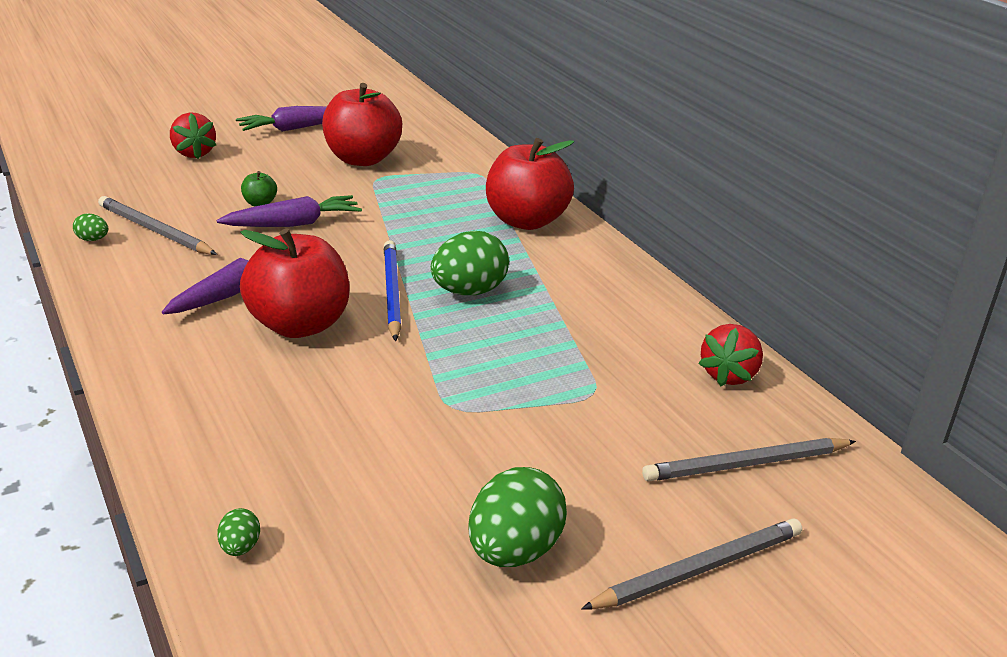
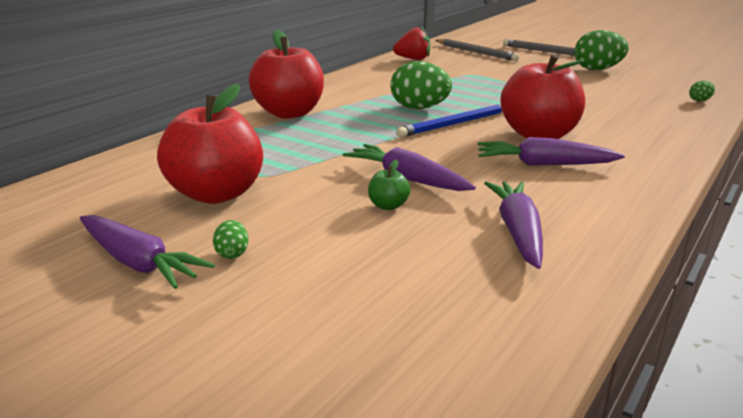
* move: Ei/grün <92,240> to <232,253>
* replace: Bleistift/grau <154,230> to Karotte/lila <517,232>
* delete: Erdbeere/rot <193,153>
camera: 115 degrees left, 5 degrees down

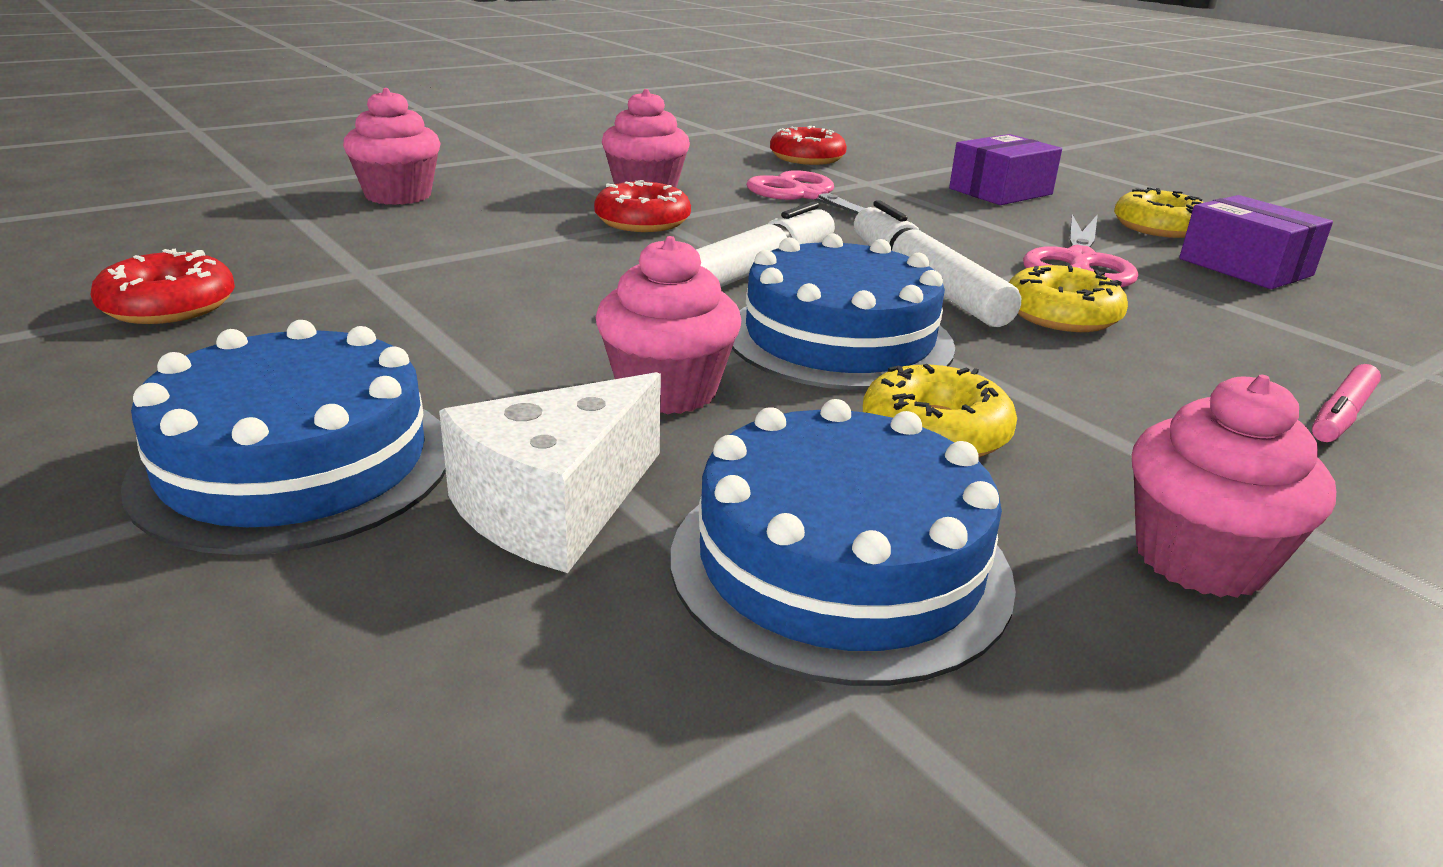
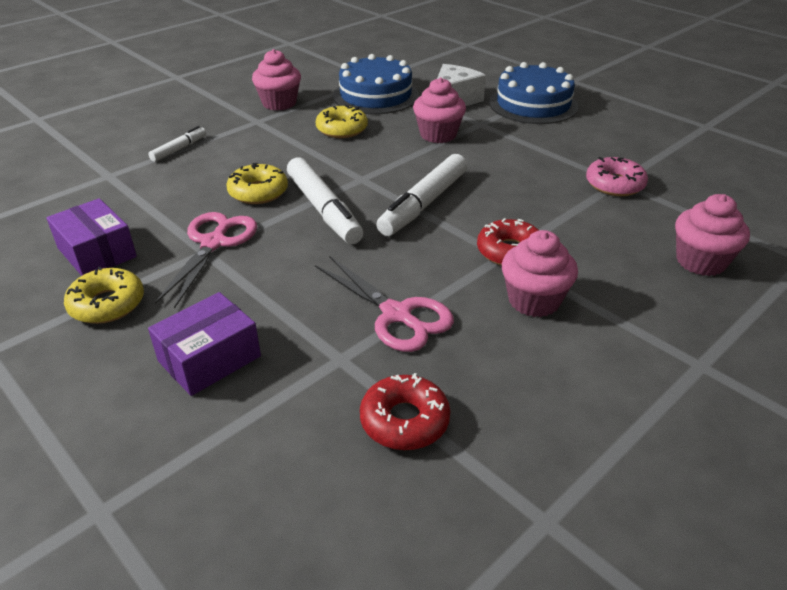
* recolor: Filzstift/rosa <1341,415> to Filzstift/weiß <179,149>
* insert: Donut/rosa <614,184>
* delete: Donut/rot <169,306>
* delete: Kuchen/blau <839,338>
camera: 175 degrees right, 10 degrees up

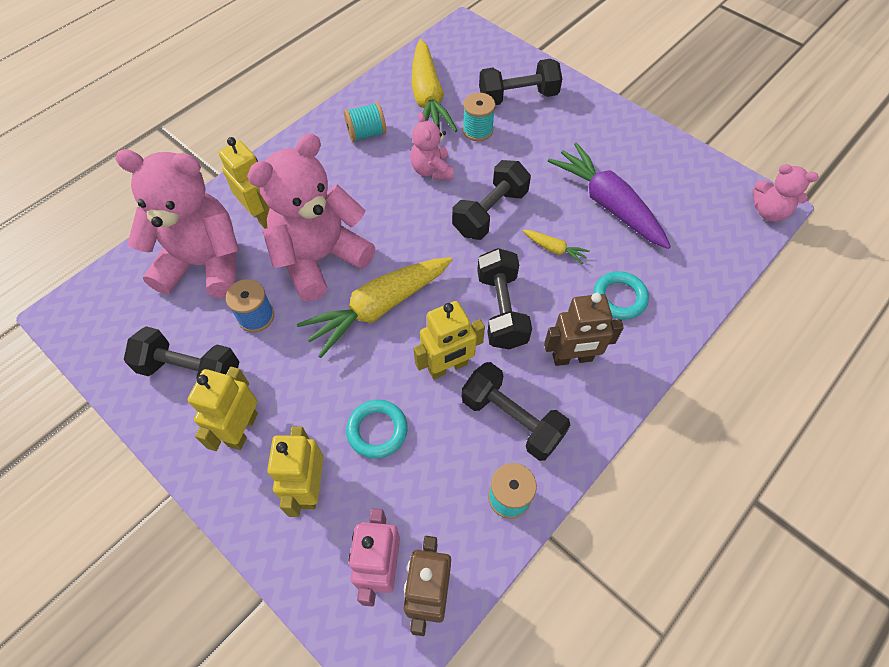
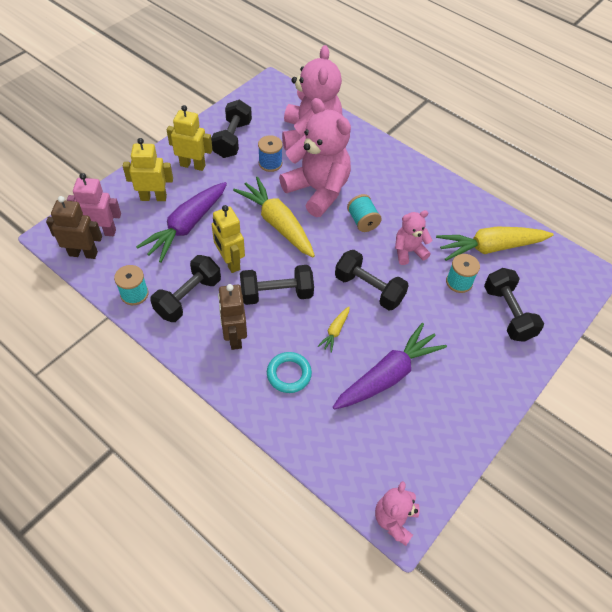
* replace: Ring/türkis <377,430> to Karotte/lila <186,226>
* move: Garnrolle/türkis <366,134> to <362,221>
* delete: Roboter/gelb <261,215>
camera: 85 degrees right, 5 degrees down

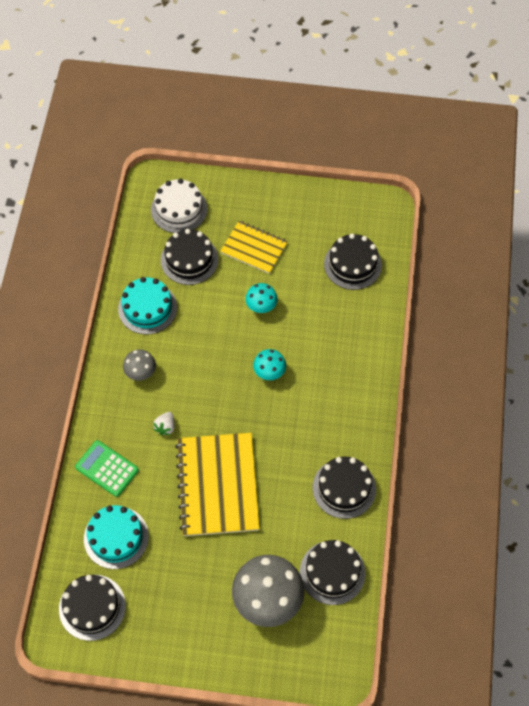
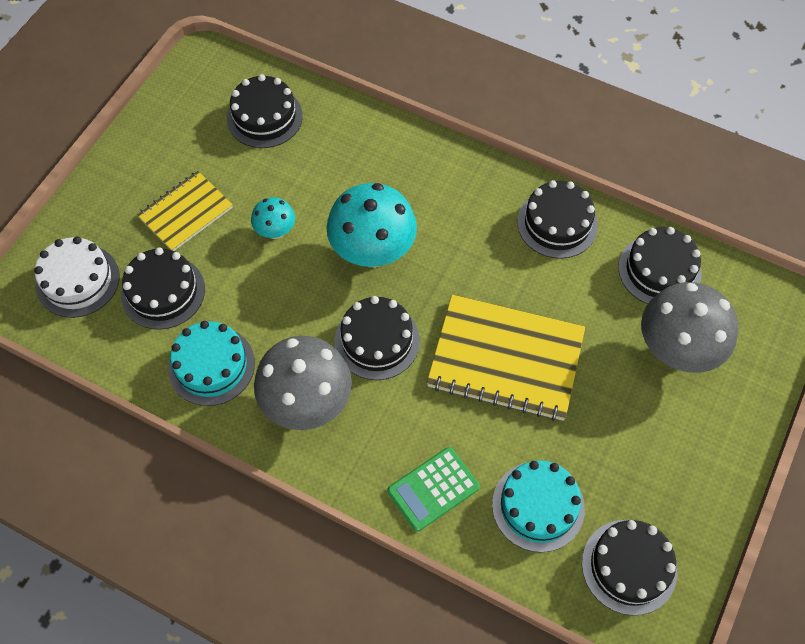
* resize: Pilz/grau <141,373> = <307,403> x1.98
* resize: Pilz/türkis <269,373> = <372,252> x1.98
* insert: Kuchen/schwarz <377,340>
* delete: Erdbeere/weiß <165,427>
camera: 70 degrees left, 0 degrees up

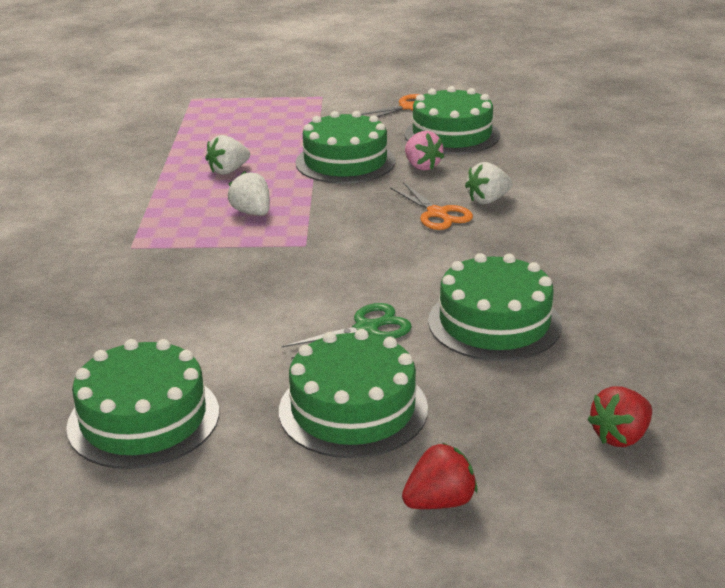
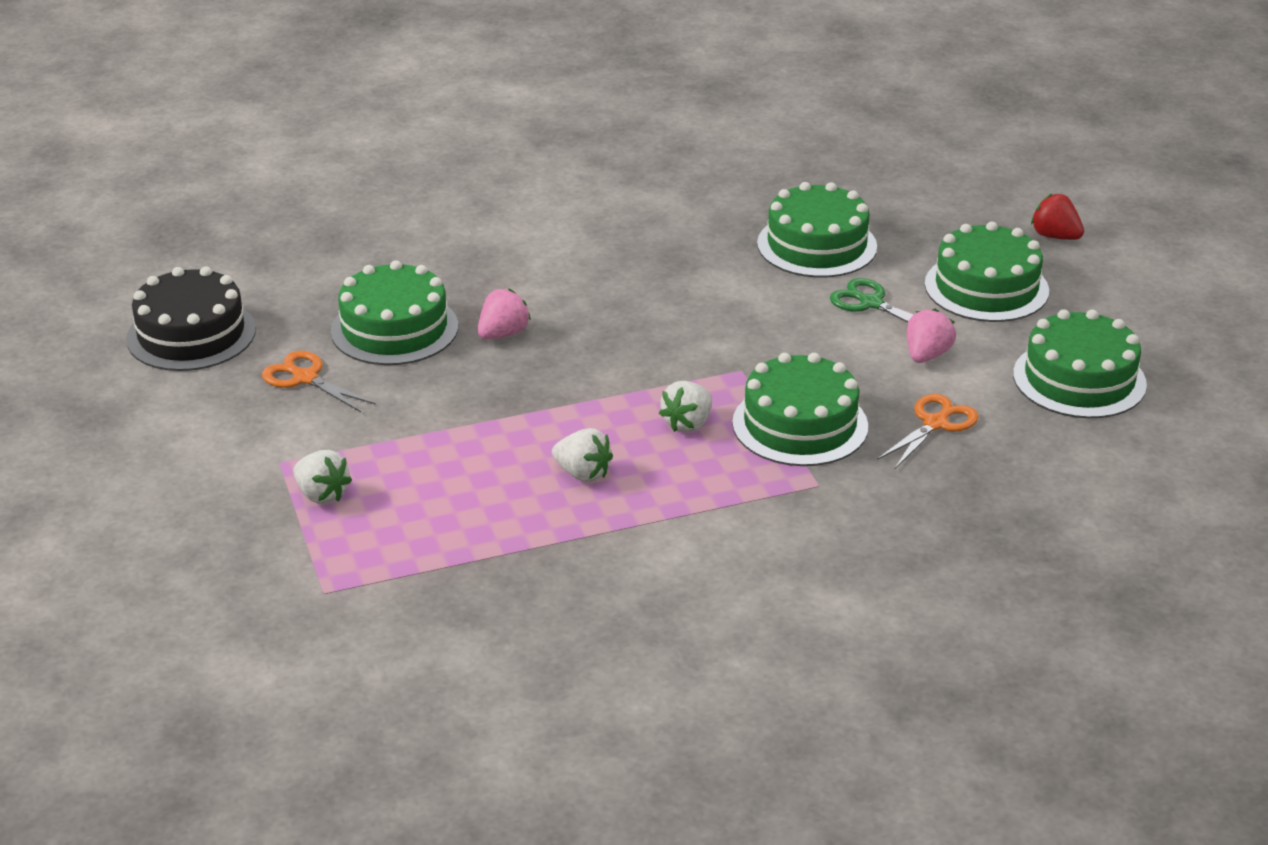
* insert: Kuchen/schwarz <191,334>
* move: Erdbeere/weiß <488,200> to <322,495>
* move: Kuchen/grün <345,162> to <800,424>
* move: Schere/orange <437,214> to <935,424>
* insert: Erdbeere/rosa <927,355>
* delete: Erdbeere/rot <620,436>
camera: 110 degrees left, 5 degrees up

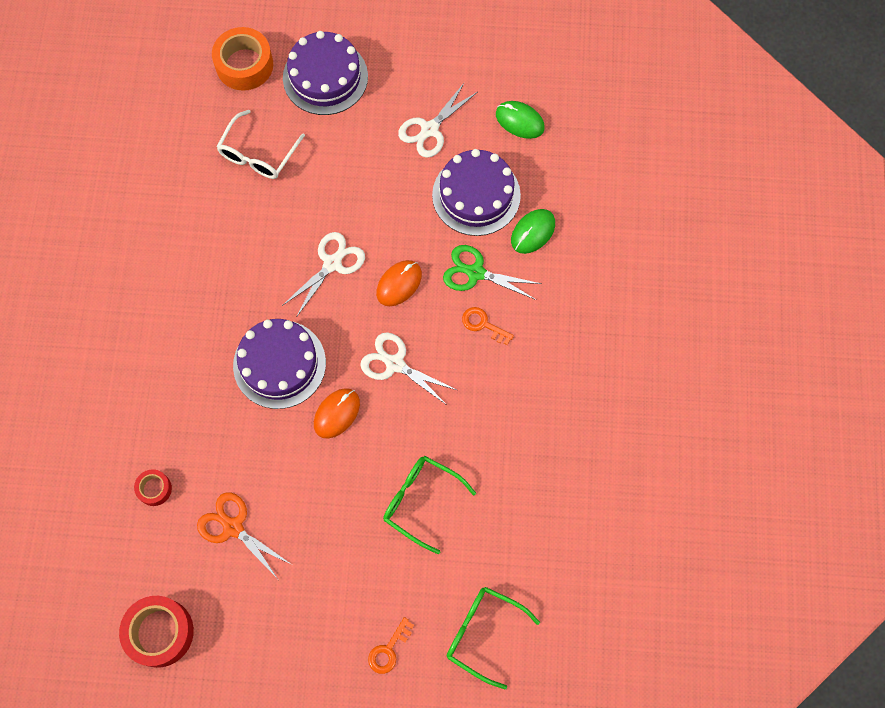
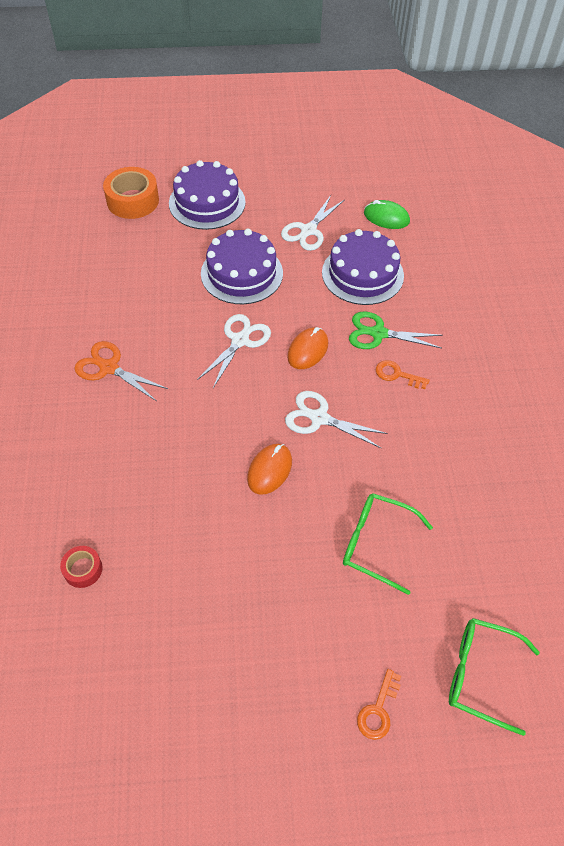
* move: Schere/orange <233,527> to <108,368>
* move: Kuchen/lila <279,364> to <241,273>
* delete: Klebeband/rot <160,632>
* delete: Brille/weiß <258,154>
* delete: Computermaus/grün <533,232>
camera: 10 degrees left, 15 degrees down

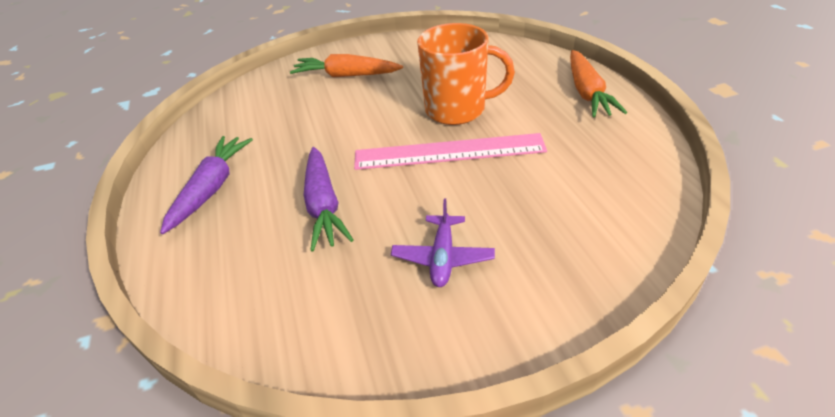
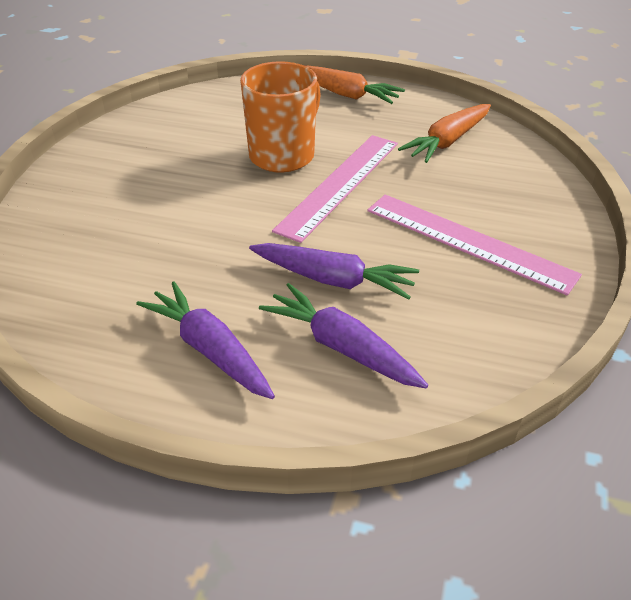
* insert: Karotte/lila <341,346>
* replace: Flugzeug/lila <442,257> to Lineal/rosa <468,241>
* move: Karotte/orange <346,75> to <447,141>
camera: 60 degrees left, 0 degrees up

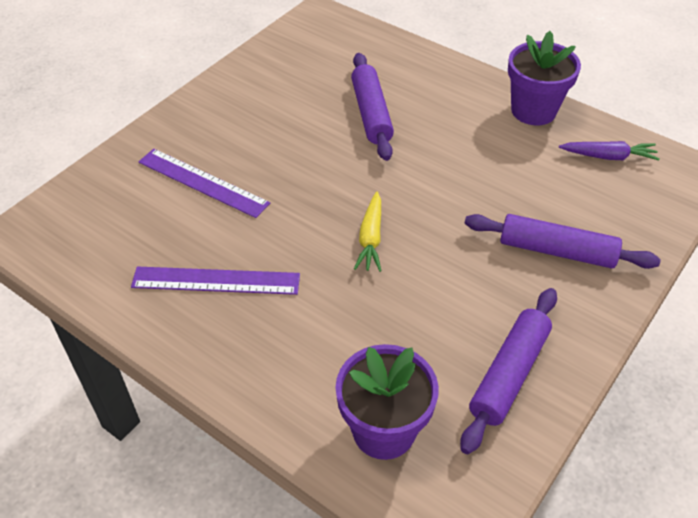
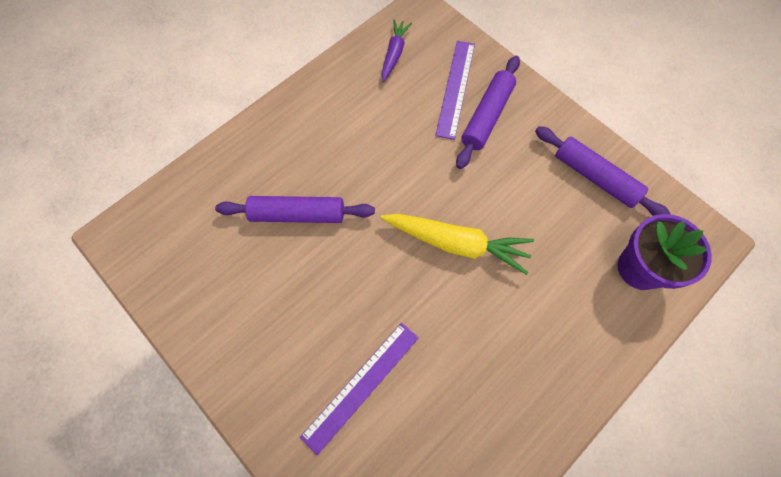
* resize: Karotte/gelb <371,238> = <456,243> x1.68
* move: Lineal/lila <216,280> to <455,88>
* delete: Blumentopf/lila <533,111>
camera: 80 degrees left, 20 degrees up

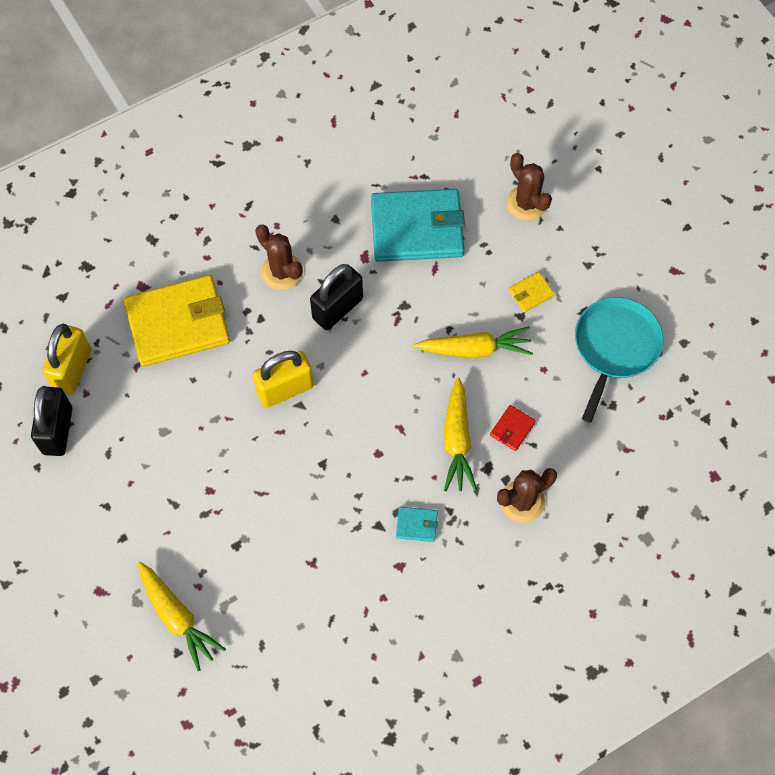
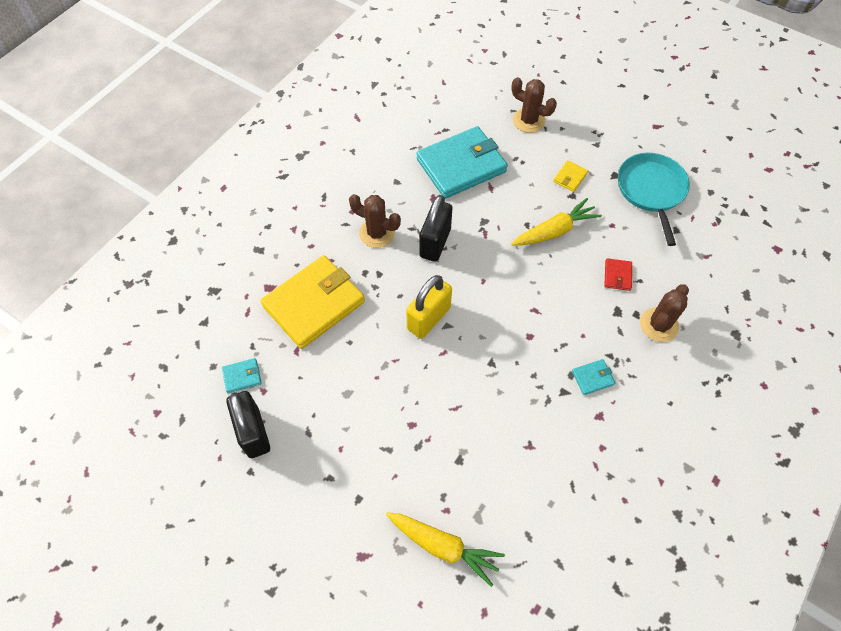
* replace: Vorhängeschloss/gelb <72,369> to Geldbörse/türkis <242,376>
* delete: Karotte/gelb <457,441>
camera: 25 degrees left, 5 degrees down

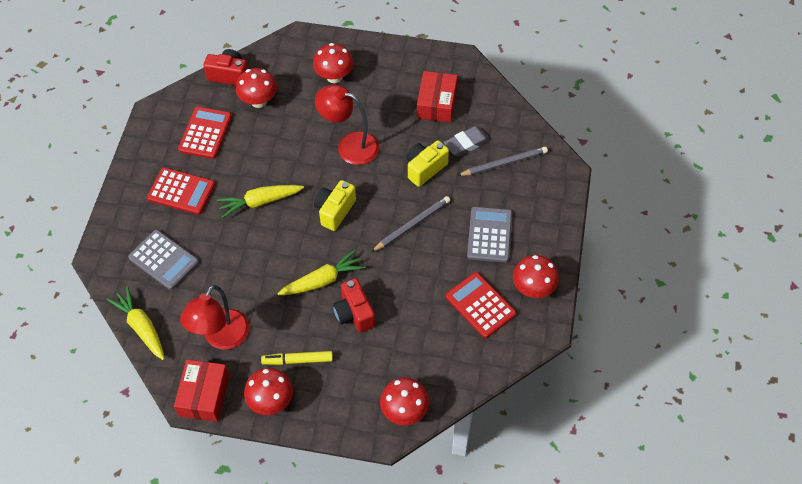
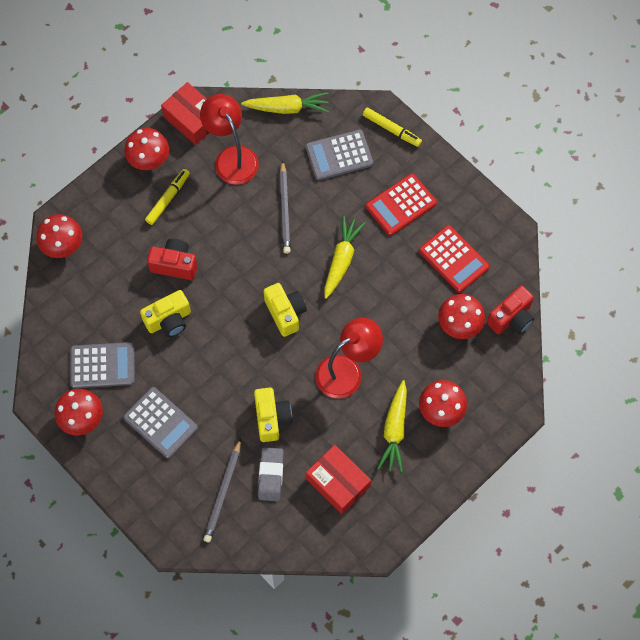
* recolor: Taschenrechner/rot <480,305> to Taschenrechner/grau <102,365>
* insert: Kamera/gelb <169,320>
* move: Bleistift/grau <412,225> to <284,209>
* insert: Filzstift/gelb <391,129>
* move: Karotte/gelb <323,280> to <394,430>
camera: 125 degrees right, 10 degrees up

